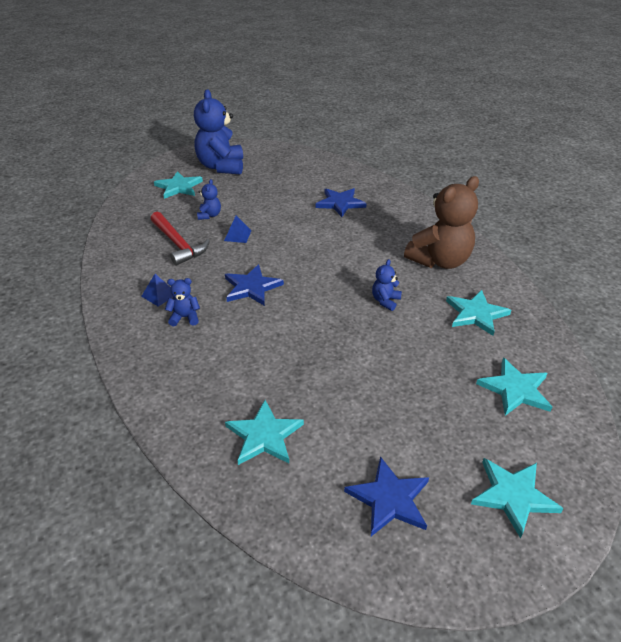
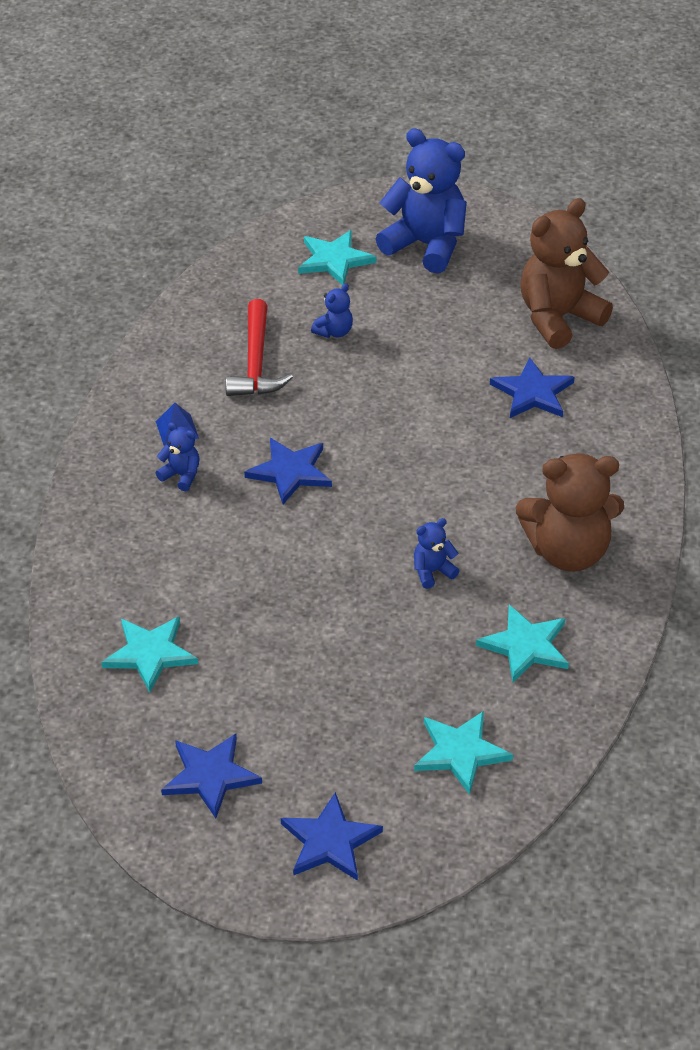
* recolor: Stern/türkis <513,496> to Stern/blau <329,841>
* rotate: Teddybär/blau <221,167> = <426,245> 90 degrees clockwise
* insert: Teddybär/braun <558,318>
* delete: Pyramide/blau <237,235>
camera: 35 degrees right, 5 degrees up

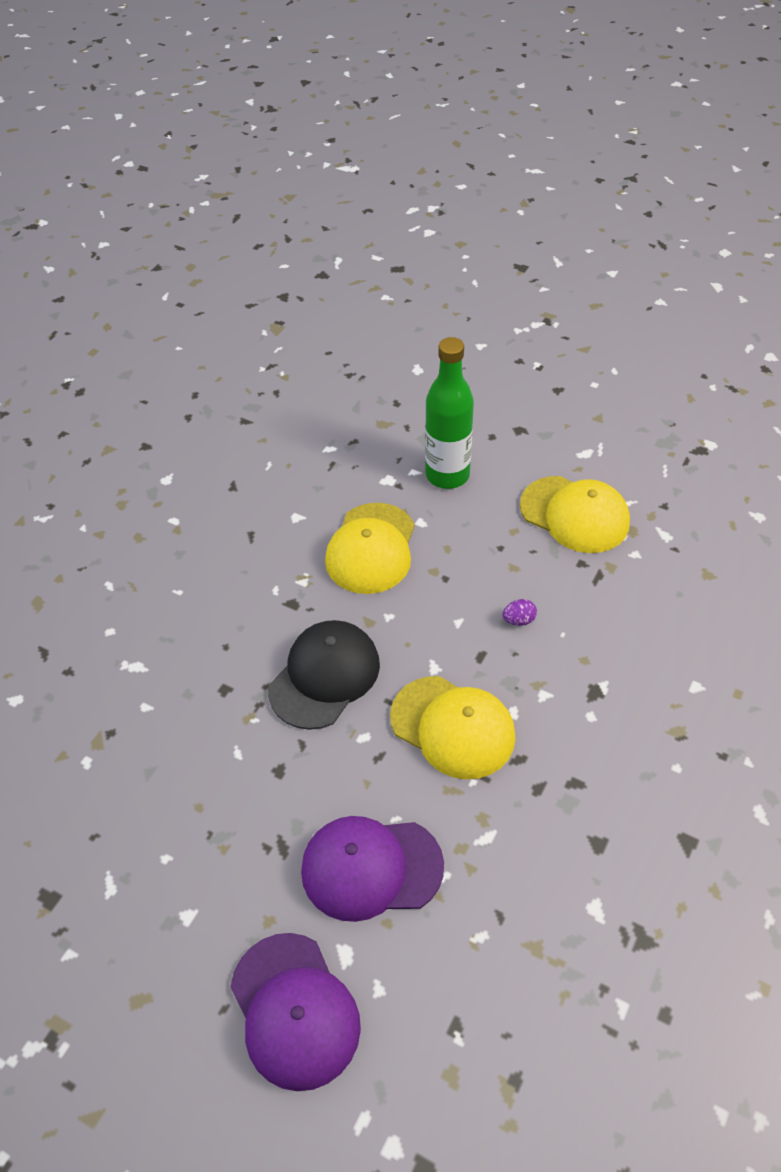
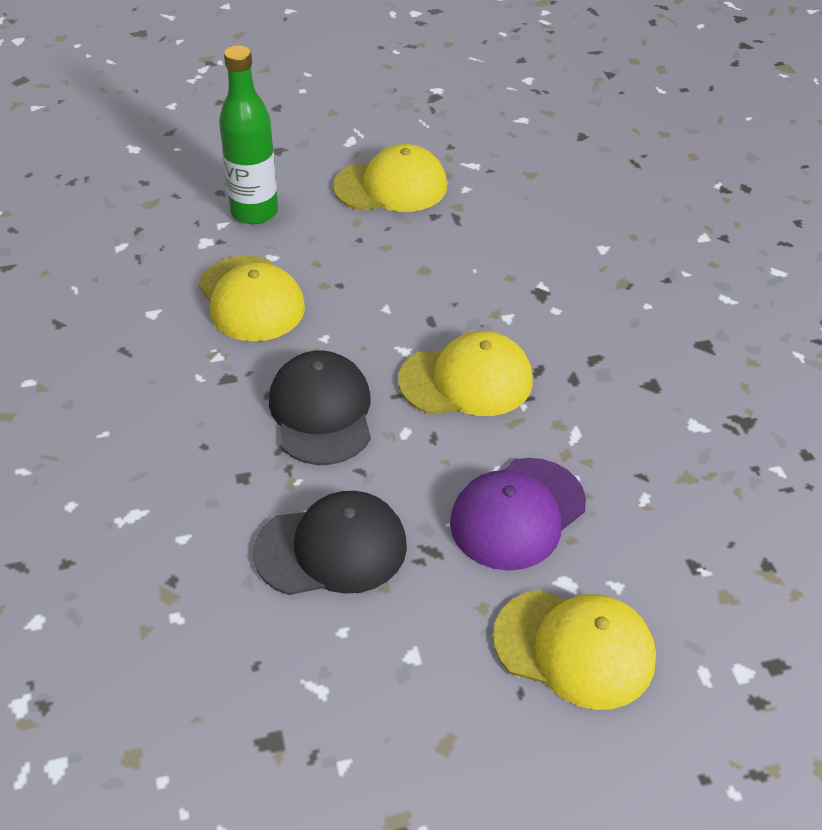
* insert: Kappe/schwarz <331,548>
* recolor: Kappe/lila <294,1010> to Kappe/gelb <574,648>
* delete: Ei/lila <518,620>
camera: 45 degrees left, 5 degrees down

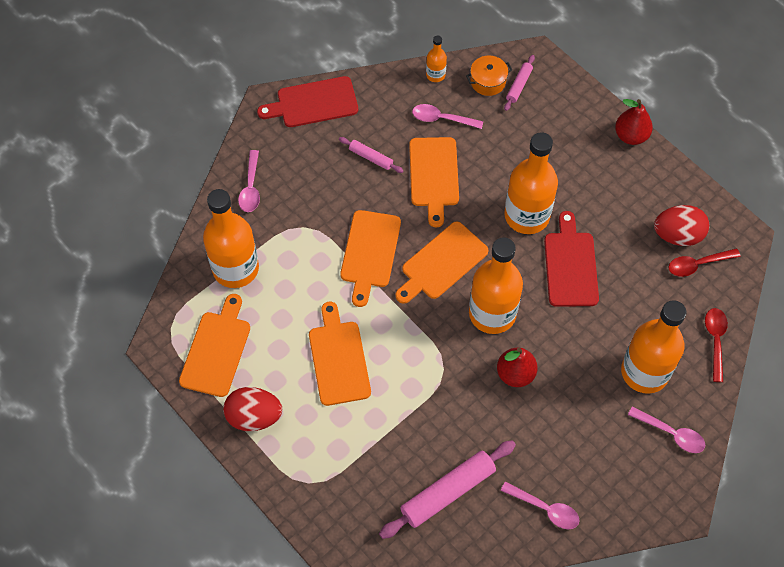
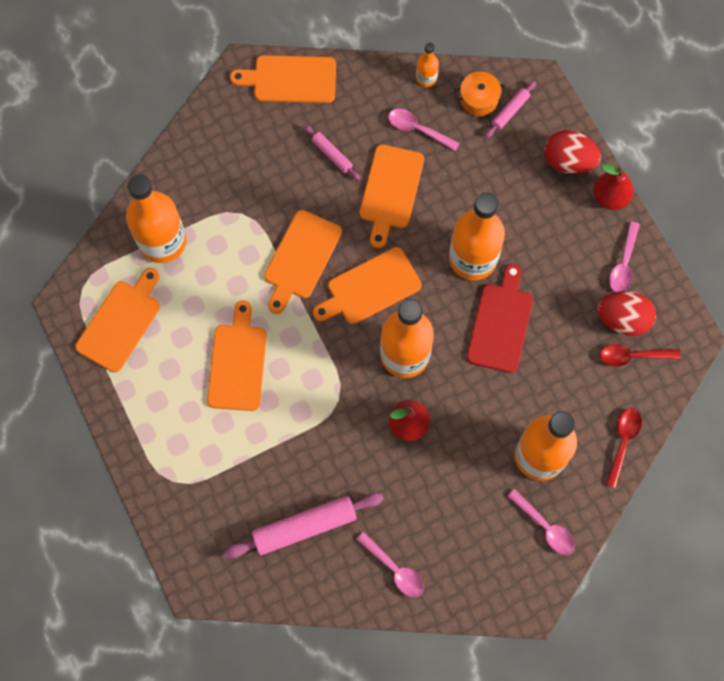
* recolor: Schneidebrett/rot <313,103> to Schneidebrett/orange <290,79>
* move: Ei/rot <254,417> to <568,161>
* move: Löffel/rosa <251,187> to <623,264>
camera: 15 degrees right, 10 degrees up

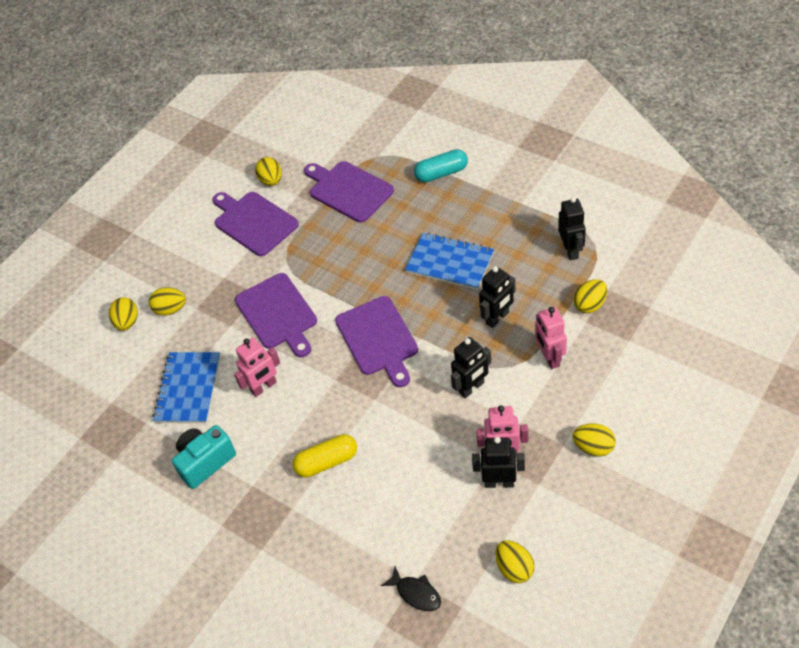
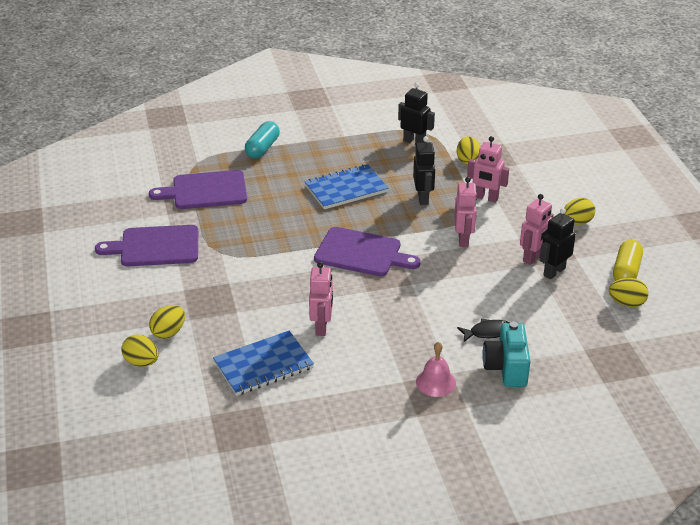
* rotate: Notizbuch/blau <188,389> = <263,365> 75 degrees counterclockwise
* insert: Glocke/rosa <436,382>
* recolor: Roboter/schwarz <471,388> to Roboter/rosa <463,240>
* move: Fisch/schwarz <416,593> to <488,332>
* move: Kamera/türkis <205,462> to <506,368>
* move: Kapsel/gelb <327,462> to <626,271>
* delete: Schneidebrett/lila <278,314>
* delete: Ei/gelb <271,181>
camera: 55 degrees left, 15 degrees down

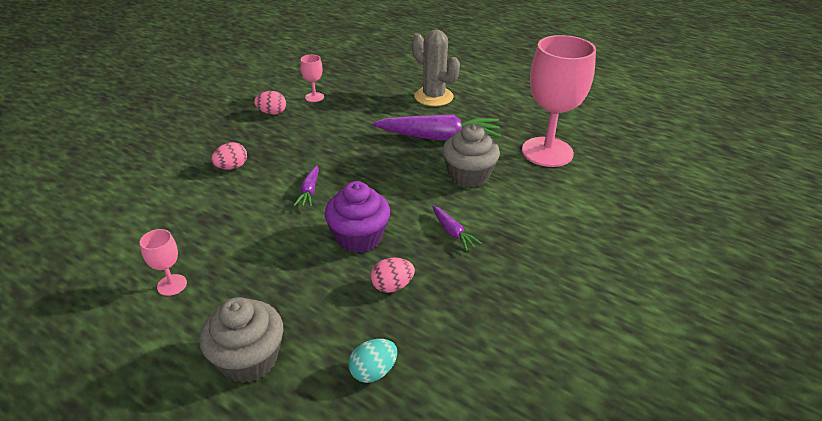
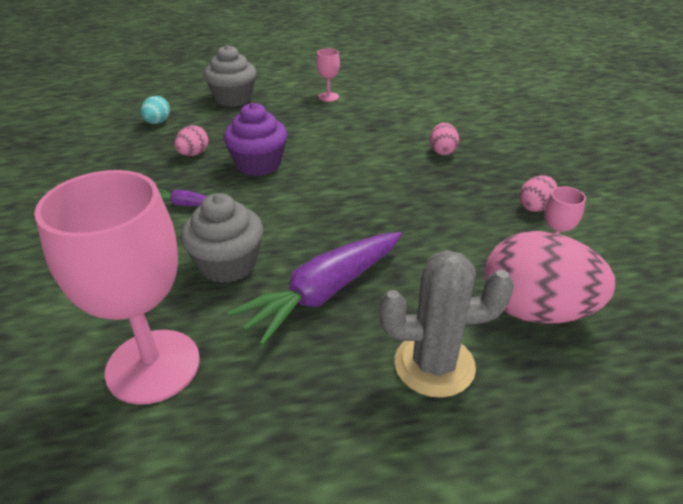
* insert: Ei/rosa <535,311>
* delete: Karotte/lila <309,191>
camera: 135 degrees right, 0 degrees up

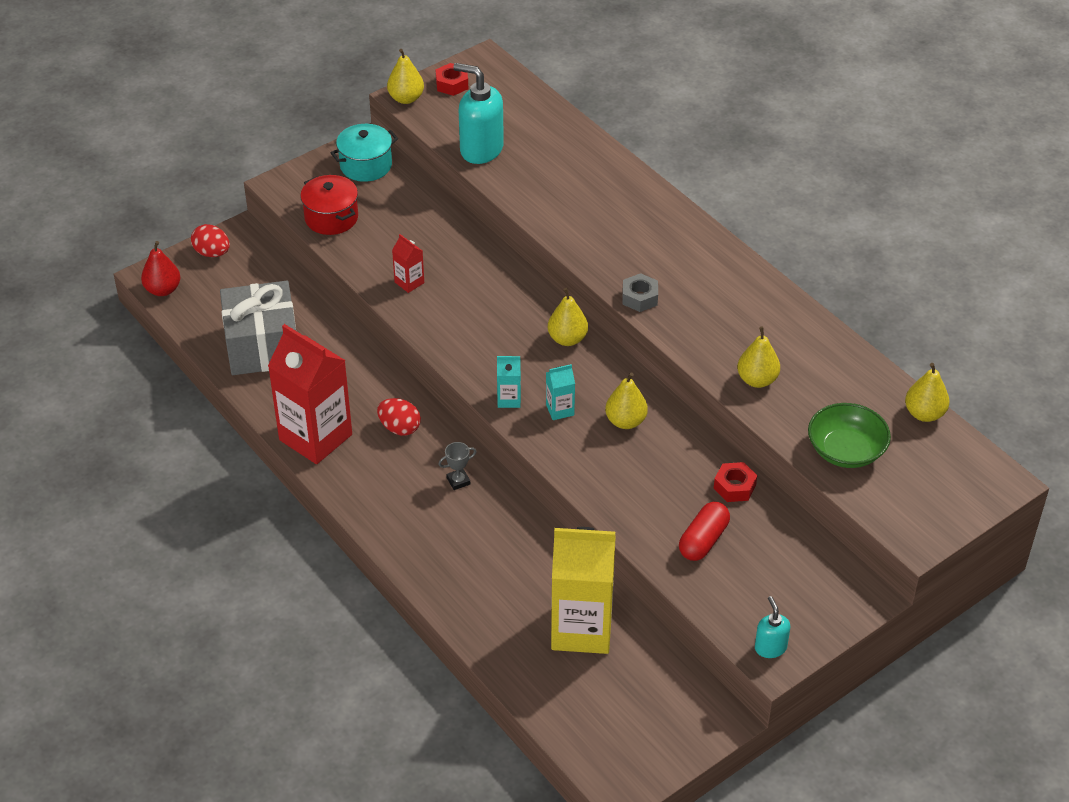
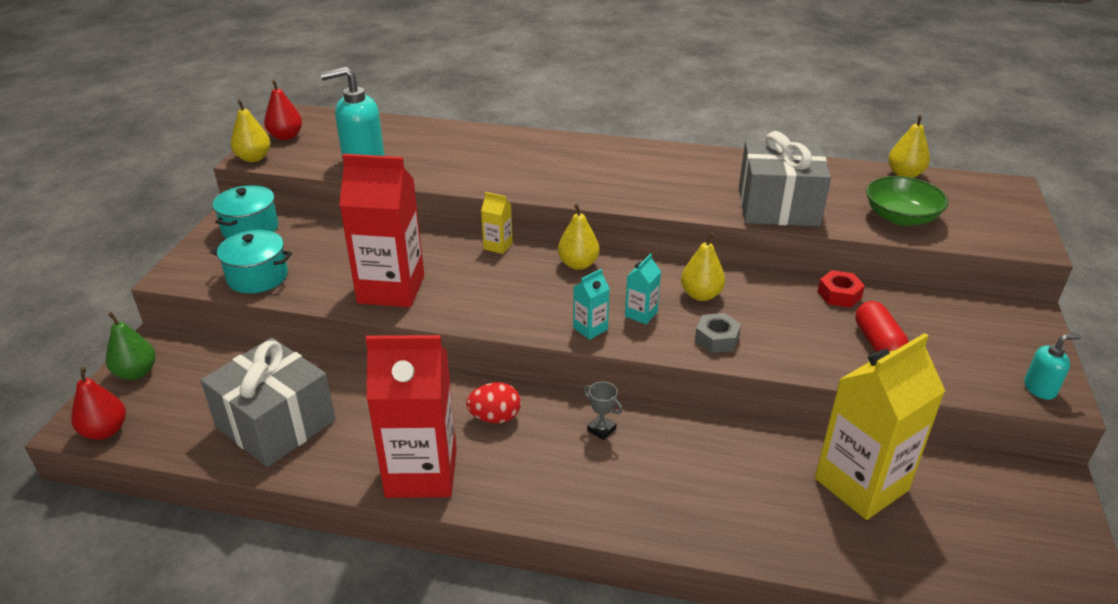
* replace: Ei/rot <212,253> to Birne/grün <136,373>
* recolor: Kochtopf/rot <331,218> to Kochtopf/türkis <257,277>
* replace: Sechskantmutter/rot <452,84> to Birne/rot <286,136>
* resize: Getränkekarton/rot <409,282> = <391,289> x2.33
* insert: Getränkekarton/gelb <498,246>
* rotate: Pokal/grau <458,481> = <601,429> 75 degrees counterclockwise
* move: Sechskantmutter/grau <639,298> to <716,339>
* replace: Birne/gelb <757,380> to Geschenk/grau <778,206>
* rotate: Seifenspender/türkis <770,647> = <1040,388> 135 degrees clockwise
camera: 40 degrees left, 10 degrees down

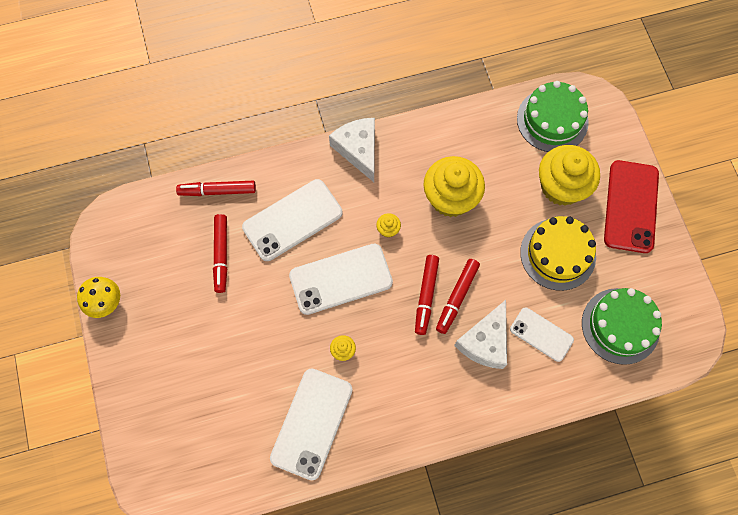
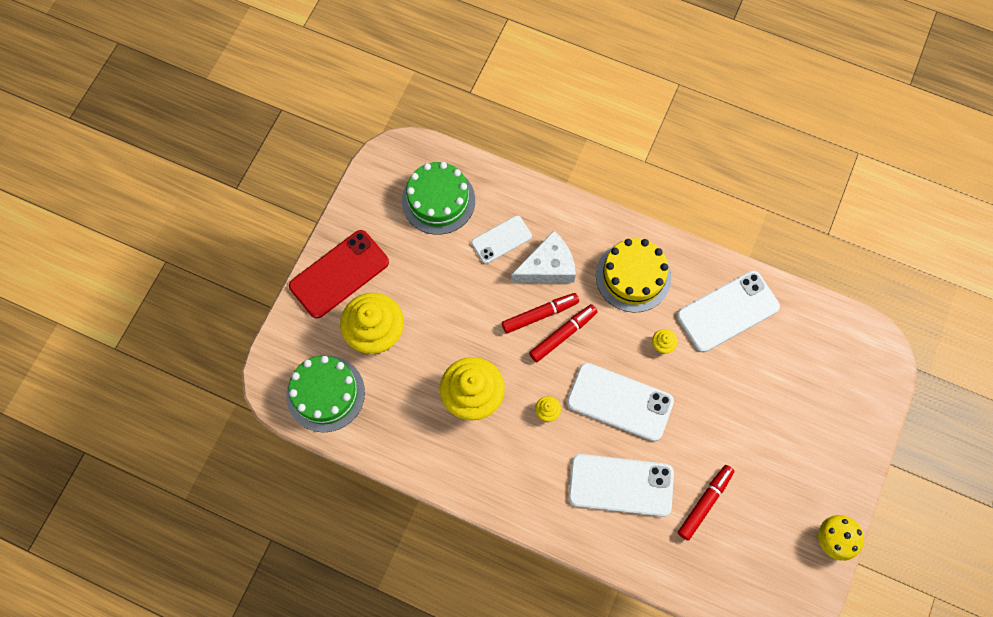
* rotate: Handy/weiß <541,334> = <501,239> 75 degrees clockwise
* move: Kuchen/gelb <558,254> to <633,276>
* delete: Filzstift/rot <217,191>
* delete: Käse/weiß <358,150>
camera: 140 degrees left, 0 degrees up

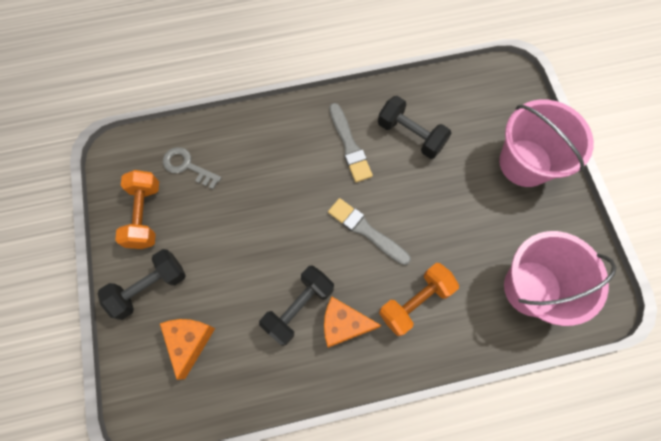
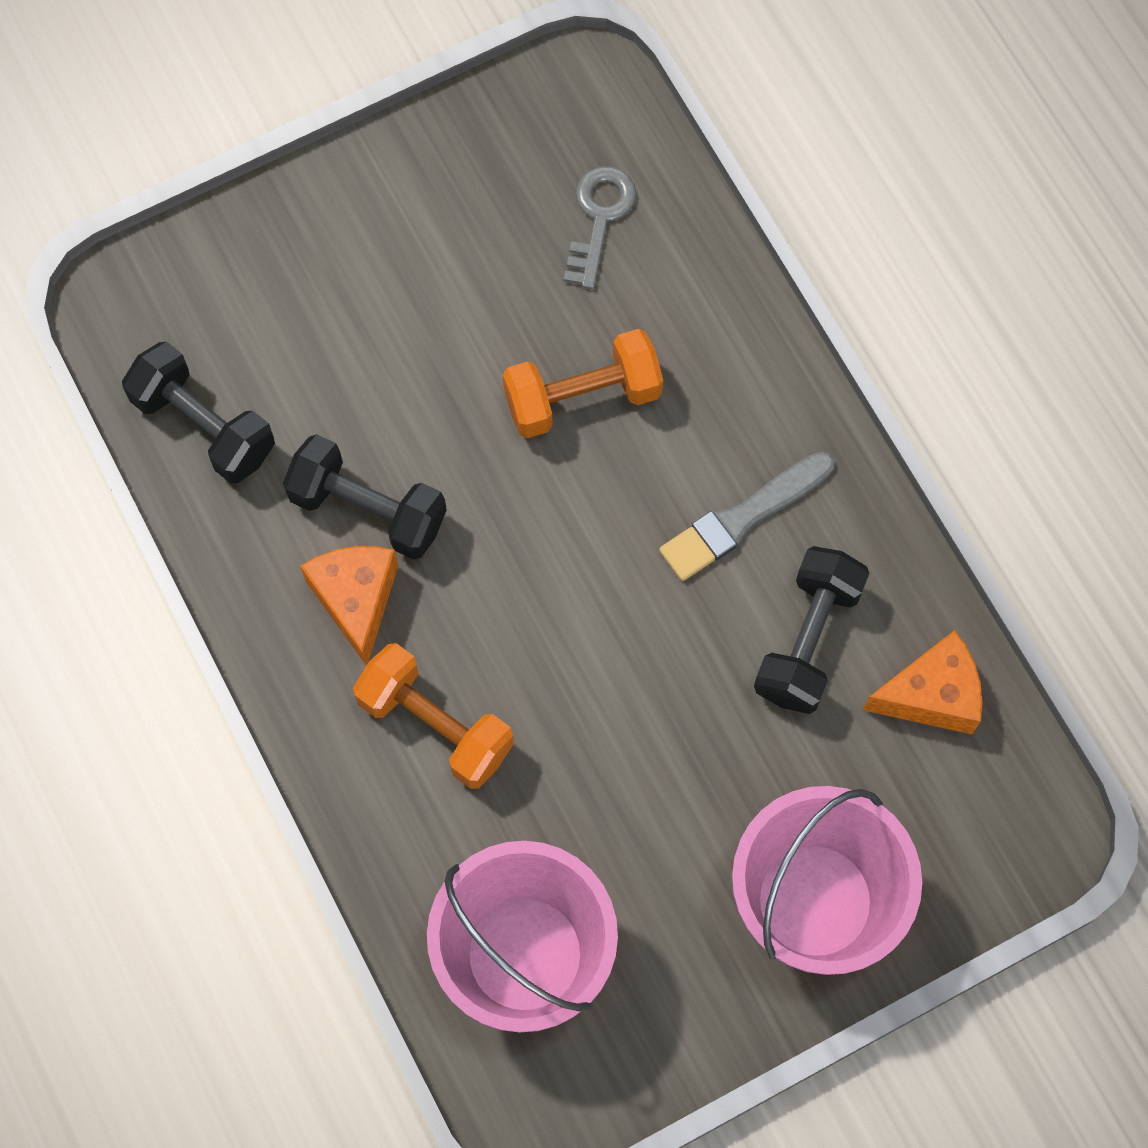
* move: Hantel/schwarz <149,287> to <204,426>
* move: Hantel/orange <145,215> to <582,397>
* move: Käse/orange <190,341> to <931,695>
* delete: Pinsel/grau <366,231>
camera: 75 degrees right, 0 degrees up

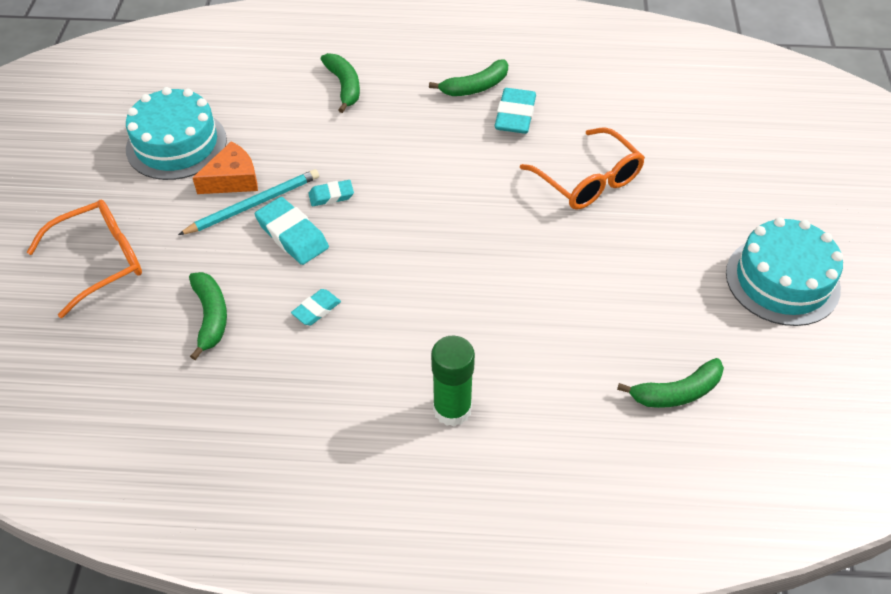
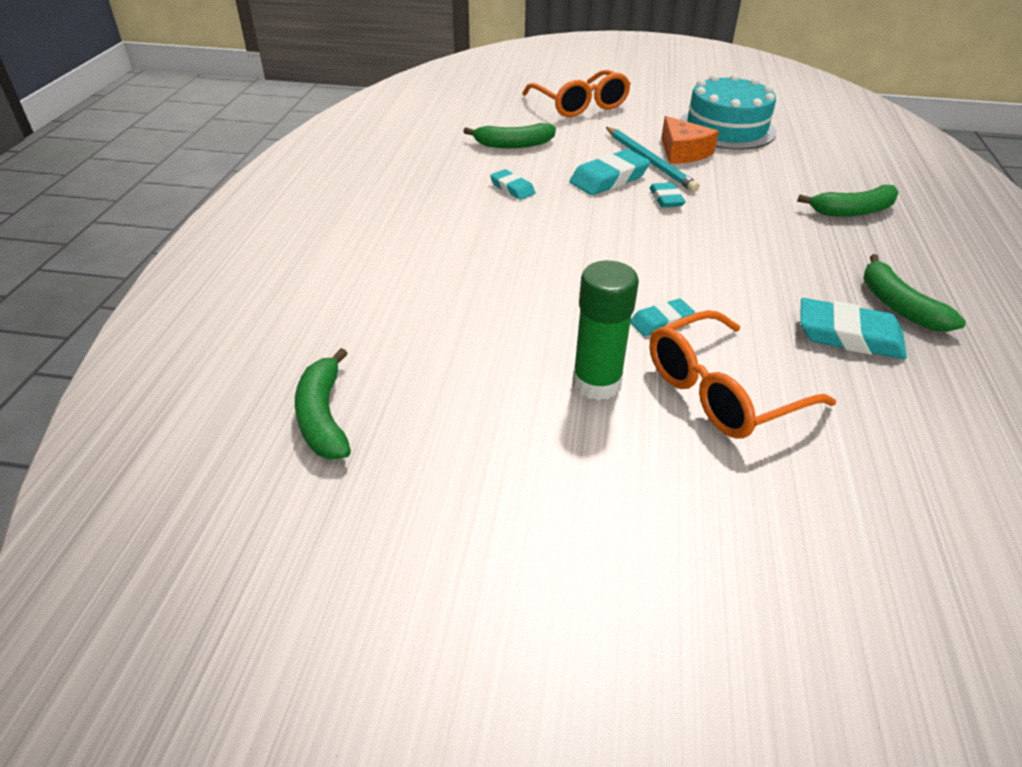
* move: Klebestift/grün <452,409> to <596,383>
* insert: Radiergummi/türkis <661,321>
* delete: Kuchen/türkis <782,280>
camera: 95 degrees right, 10 degrees down

